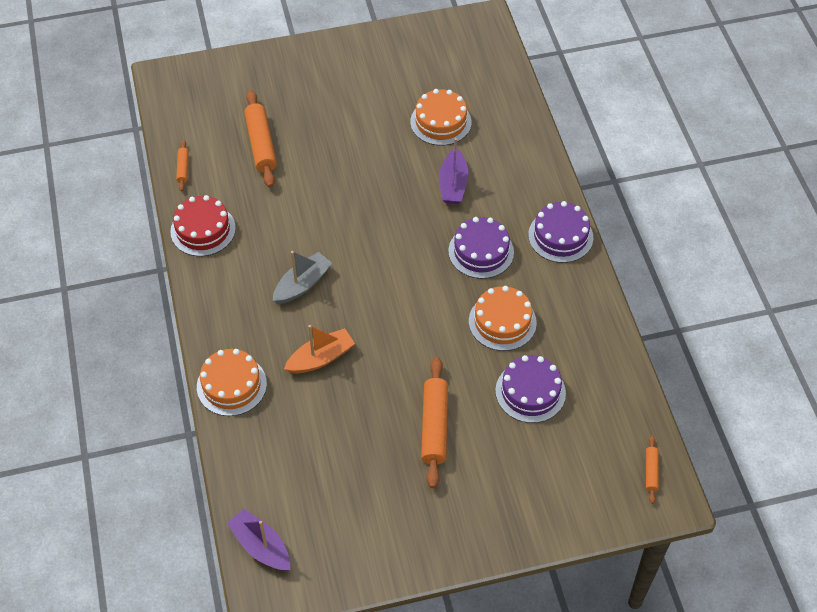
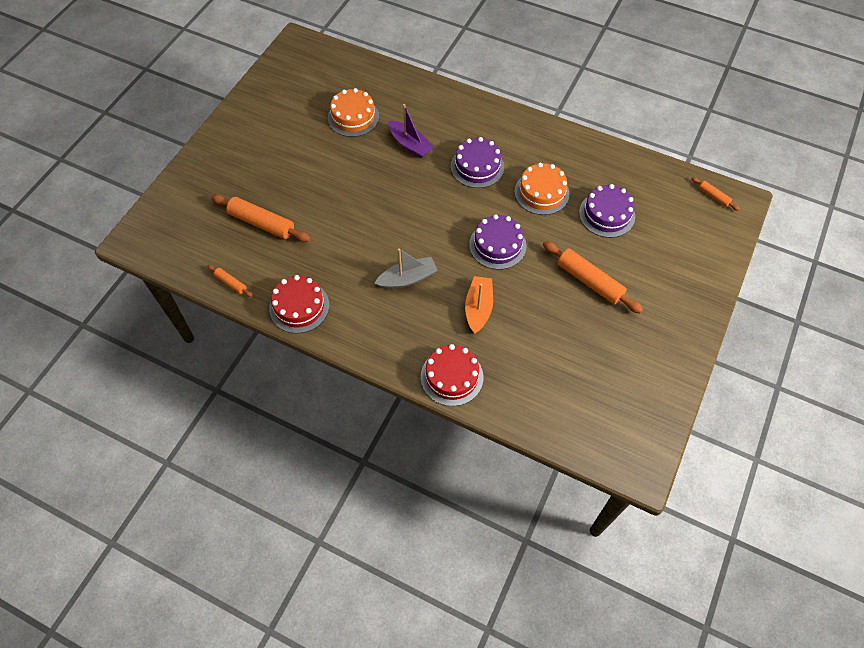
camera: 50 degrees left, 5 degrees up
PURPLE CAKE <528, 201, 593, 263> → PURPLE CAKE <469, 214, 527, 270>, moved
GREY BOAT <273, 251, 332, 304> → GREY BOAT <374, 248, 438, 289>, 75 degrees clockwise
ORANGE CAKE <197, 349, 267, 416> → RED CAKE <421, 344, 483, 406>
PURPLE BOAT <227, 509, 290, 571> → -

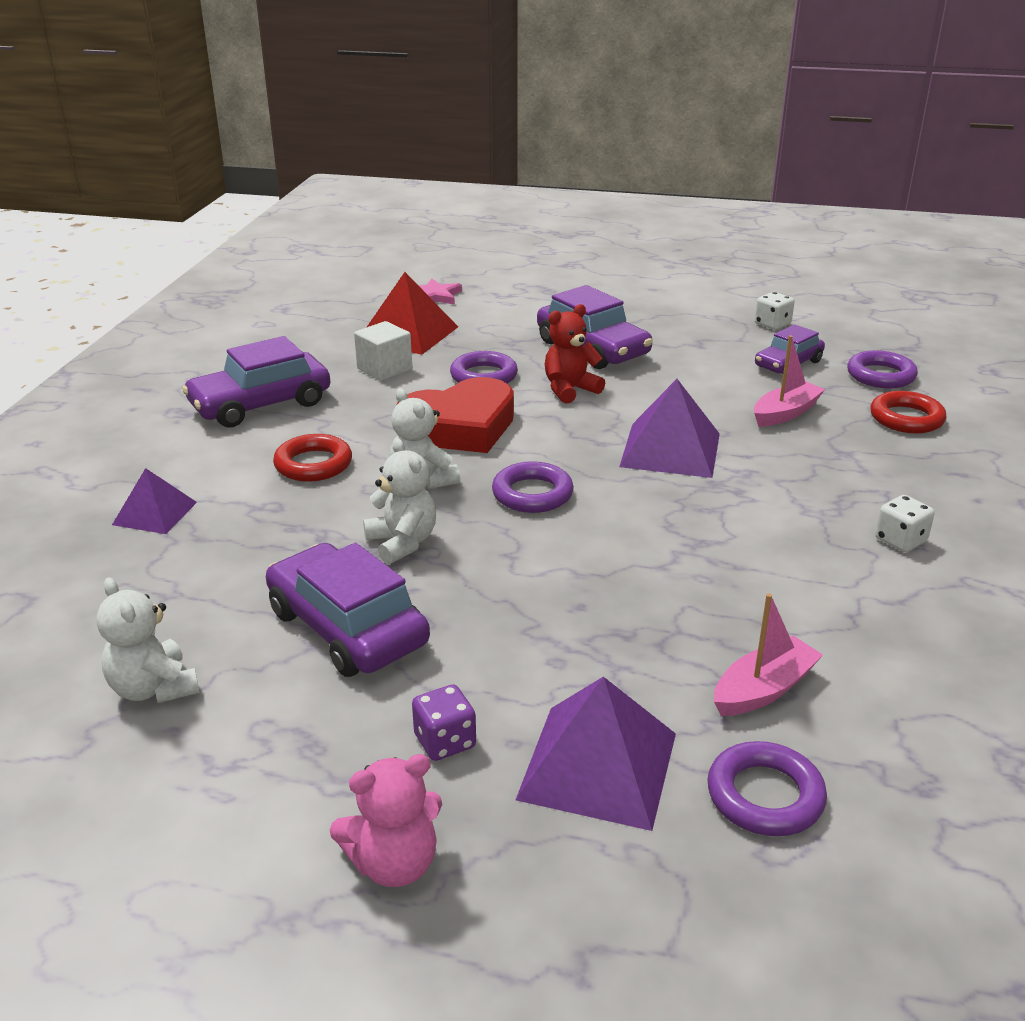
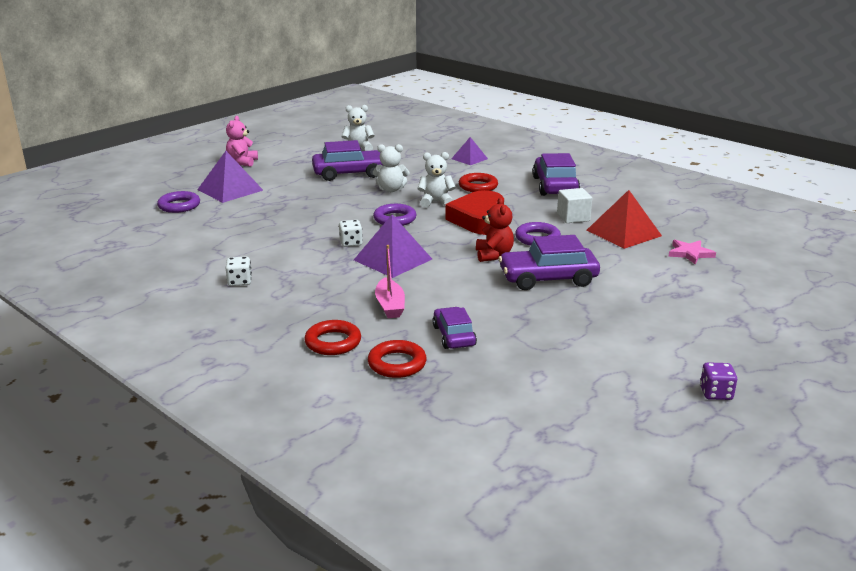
camera: 120 degrees right, 5 degrees down
WHITE DICE <755, 292, 794, 330> → WHITE DICE <339, 220, 363, 247>, moved
PURPLE RING <847, 350, 918, 388> → RED RING <368, 340, 427, 378>
PINK BOAT <714, 593, 823, 716> → -
PURPLE DICE <412, 684, 476, 761> → PURPLE DICE <700, 362, 737, 400>, moved

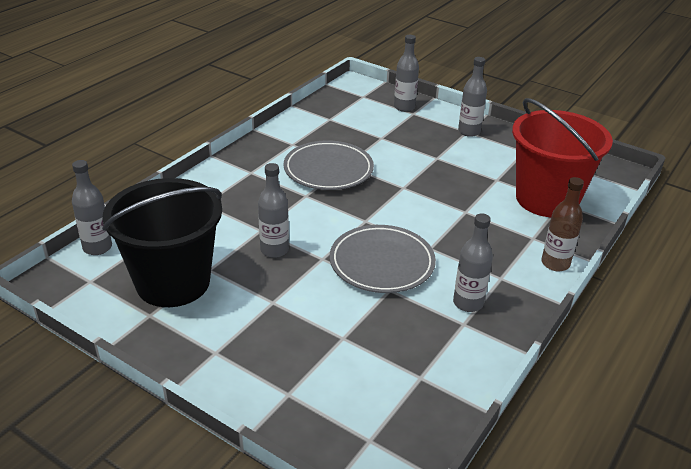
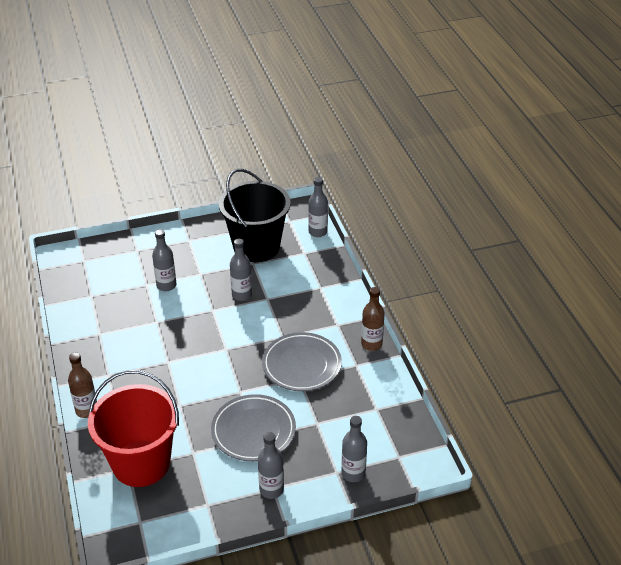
camera: 130 degrees right, 5 degrees up
GREY BOTTLE <453, 213, 493, 312> → GREY BOTTLE <152, 229, 177, 291>, moved
GREY PLATE <330, 225, 436, 293> → GREY PLATE <211, 394, 296, 461>, moved
- → BROWN BOTTLE <361, 287, 385, 351>

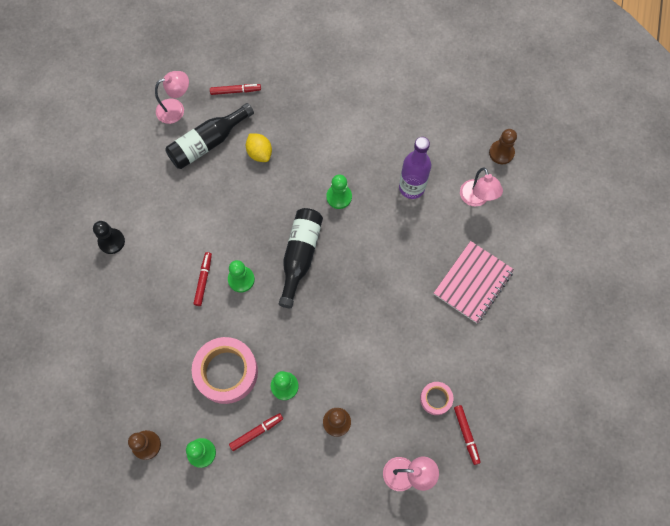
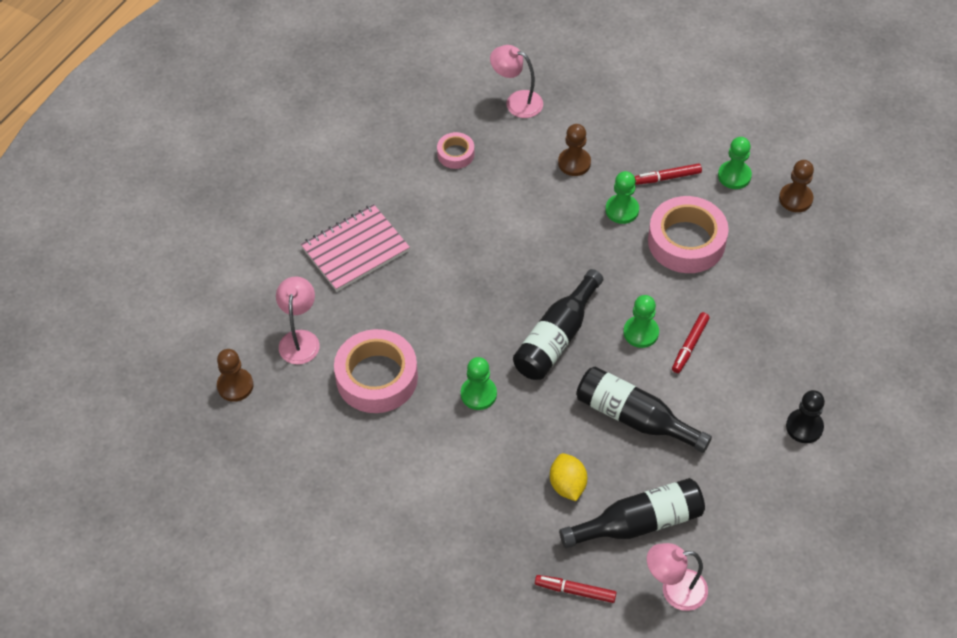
camera: 160 degrees left, 15 degrees down
PURPLE BOTTLE <399, 137, 431, 199> → PINK TAPE <334, 329, 418, 413>
RED MARKER <454, 405, 481, 465> → -
- → BLACK BOTTLE <576, 366, 712, 453>

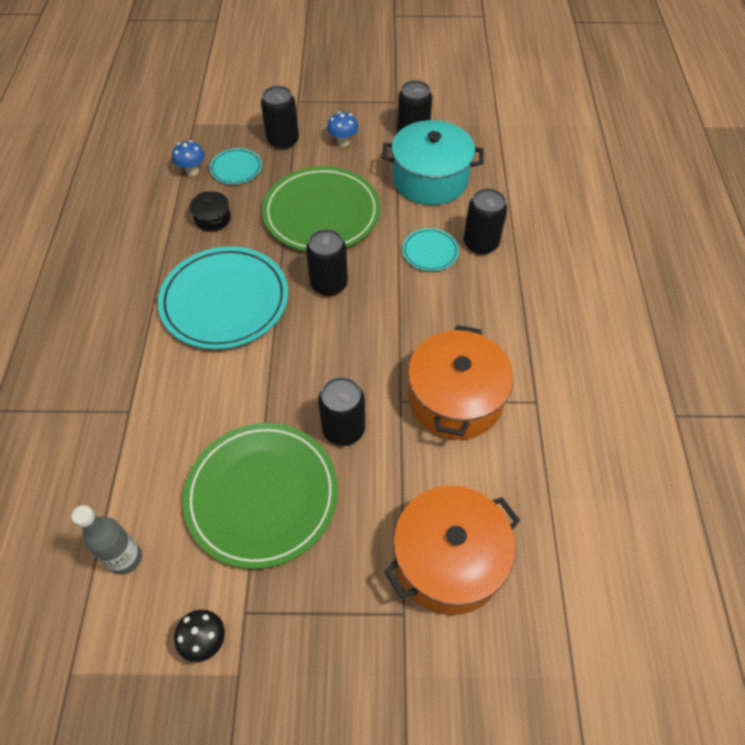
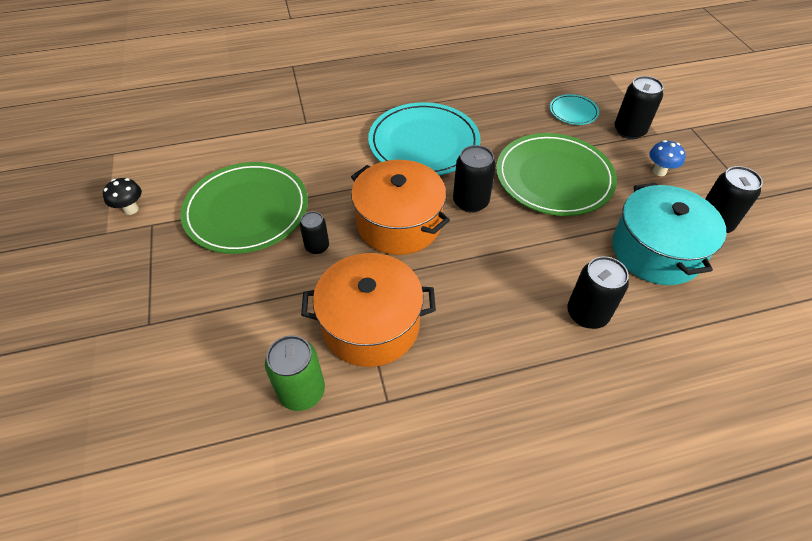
camera: 75 degrees right, 5 degrees down
BLUE MUSHROOM <172, 140, 205, 176> → -
BLACK POT <190, 191, 231, 232> → -
TURQUOISE PLATE <402, 228, 459, 271> → -
BLACK CAN <318, 377, 365, 446> → BLACK CAN <300, 211, 329, 254>, x0.63
ORANGE POT <384, 486, 520, 615> → ORANGE POT <351, 160, 450, 255>, moved
GREY BOTTLE <72, 505, 142, 575> → -
- → GREEN CAN <265, 335, 325, 411>

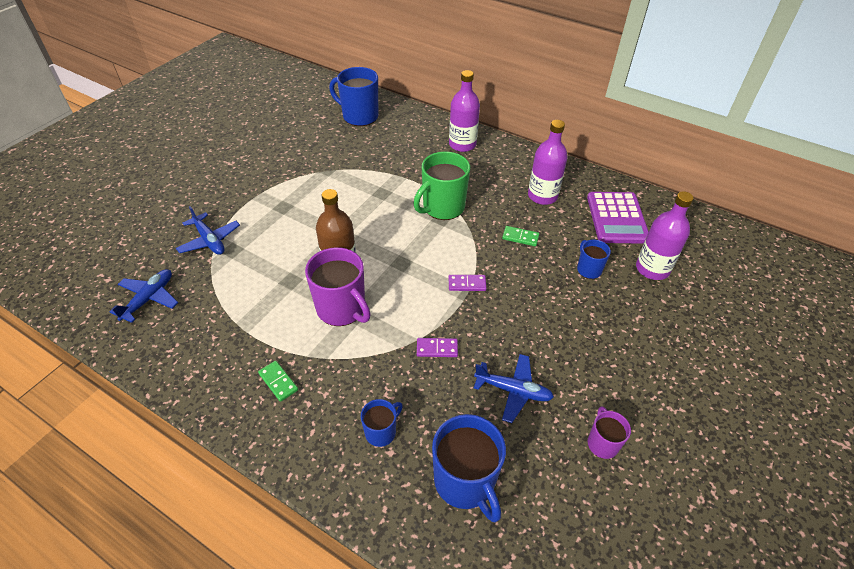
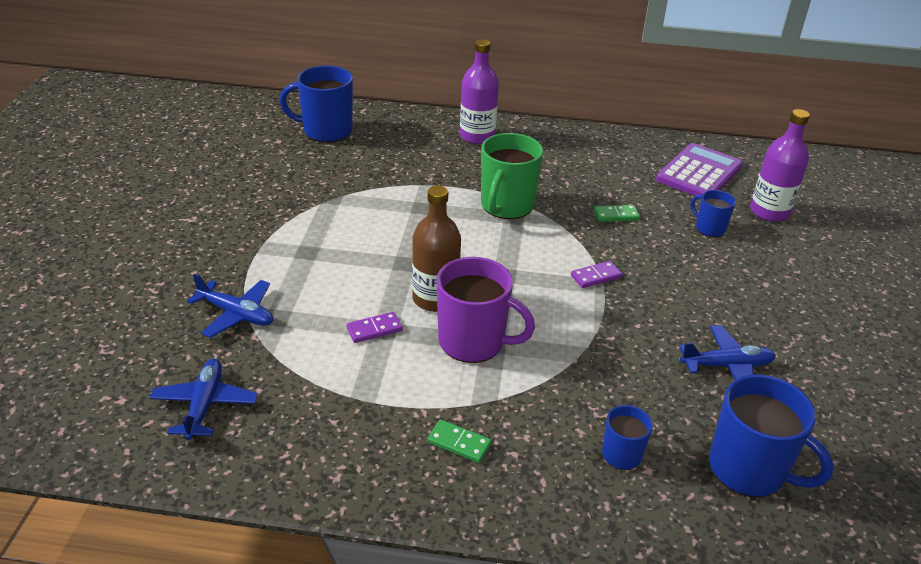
camera: 25 degrees left, 10 degrees down
PURPLE BOTTLE <528, 120, 568, 205> → -
PURPLE CALCULATOR <587, 192, 649, 244> → PURPLE CALCULATOR <656, 143, 743, 196>, 120 degrees counterclockwise
PURPLE DOMINO <417, 338, 458, 357> → PURPLE DOMINO <346, 312, 403, 343>, moved
PURPLE MUG <588, 406, 631, 459> → -

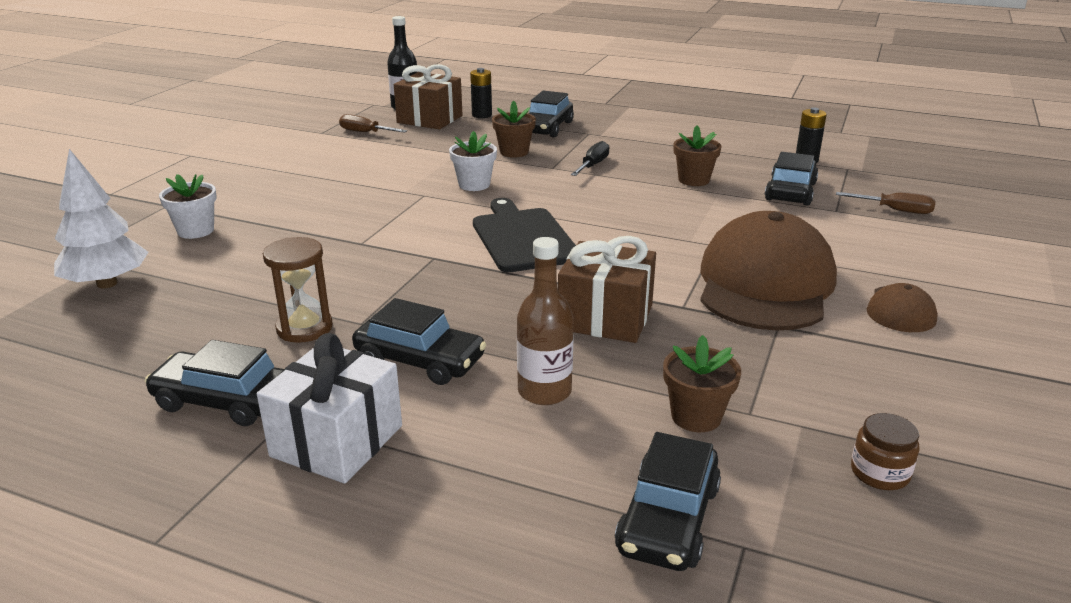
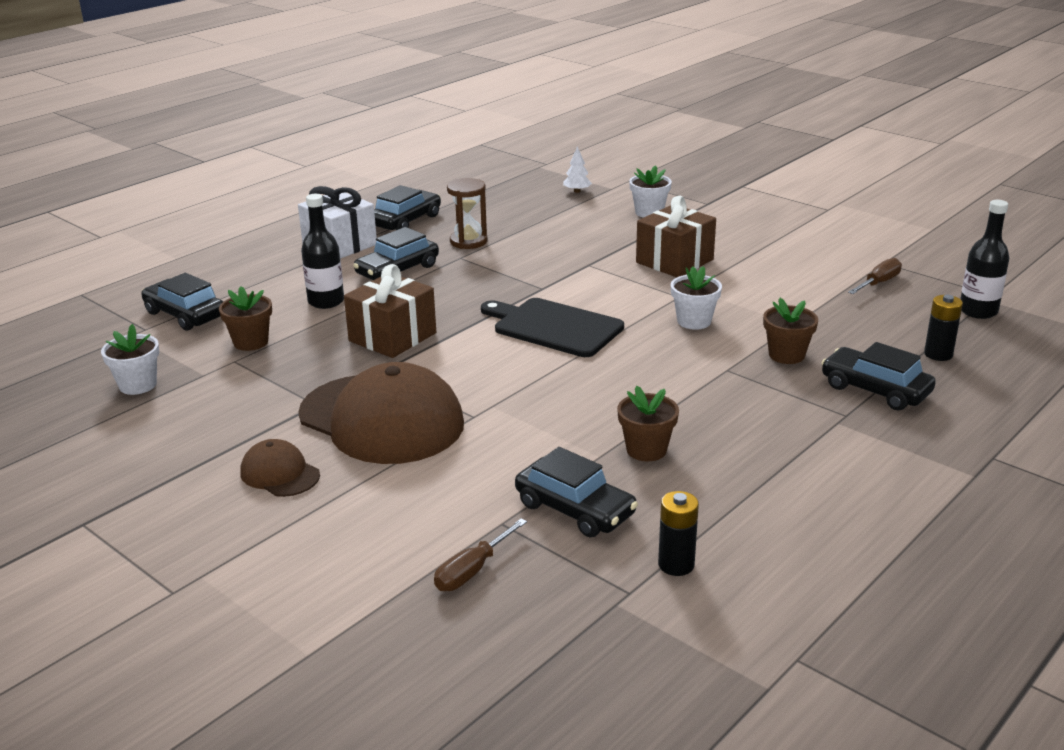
camera: 110 degrees right, 0 degrees up
BROWN GIFT <394, 64, 462, 130> → BROWN GIFT <636, 196, 716, 277>, moved
BLACK SCREWDRIVER <571, 141, 609, 176> → -
WHITE TREE <54, 149, 148, 288> → WHITE TREE <563, 146, 592, 193>, x0.49
BLACK CUTTING BOARD <473, 198, 576, 272> → BLACK CUTTING BOARD <481, 298, 624, 357>, 150 degrees counterclockwise
BROWN BOTTLE <517, 237, 574, 405> → BLACK BOTTLE <301, 194, 344, 309>
BROWN JAR <851, 413, 920, 490> → WHITE FLOWER POT <101, 324, 159, 395>

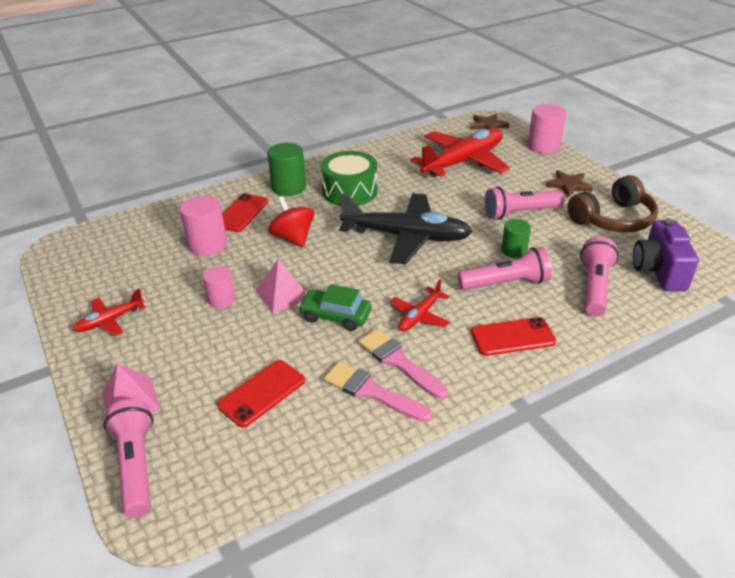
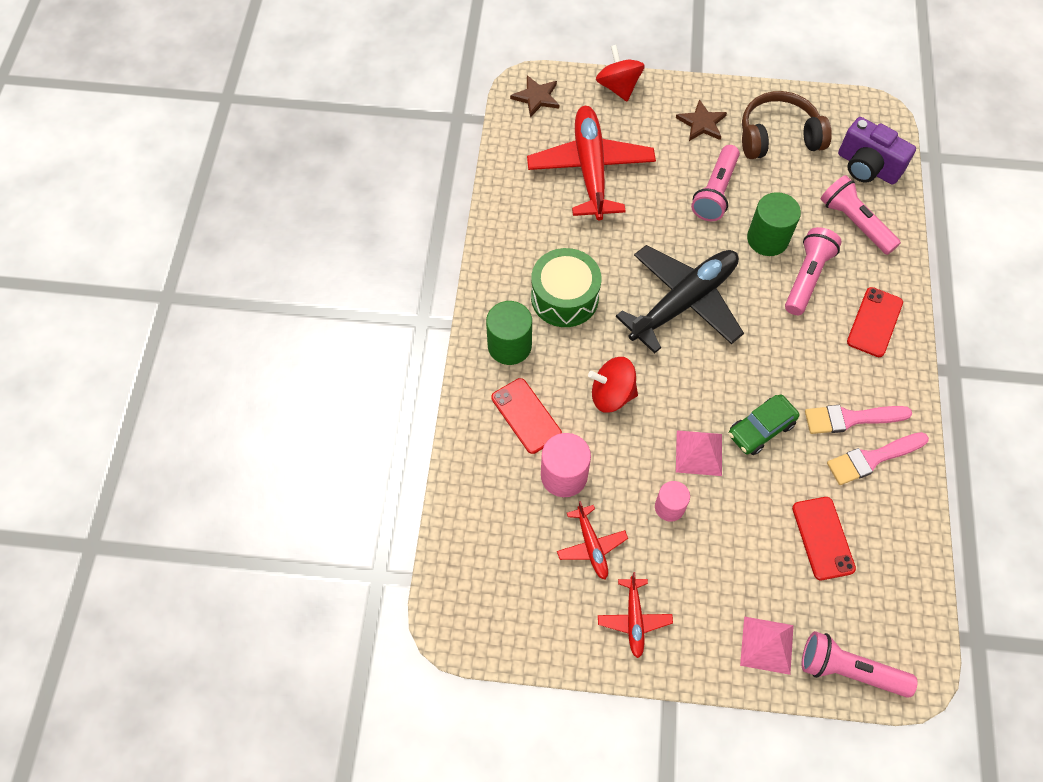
camera: 55 degrees left, 25 degrees up
PINK CYLINDER <528, 104, 566, 154> → RED SPINNING TOP <596, 45, 645, 101>
BROWN HEADPHONES <567, 175, 658, 232> → BROWN HEADPHONES <742, 91, 832, 159>, 105 degrees counterclockwise
GREEN CYLINDER <501, 219, 531, 258> → GREEN CYLINDER <747, 192, 801, 256>, x1.57
RED PLANE <390, 279, 450, 331> → RED PLANE <557, 501, 628, 579>, moved

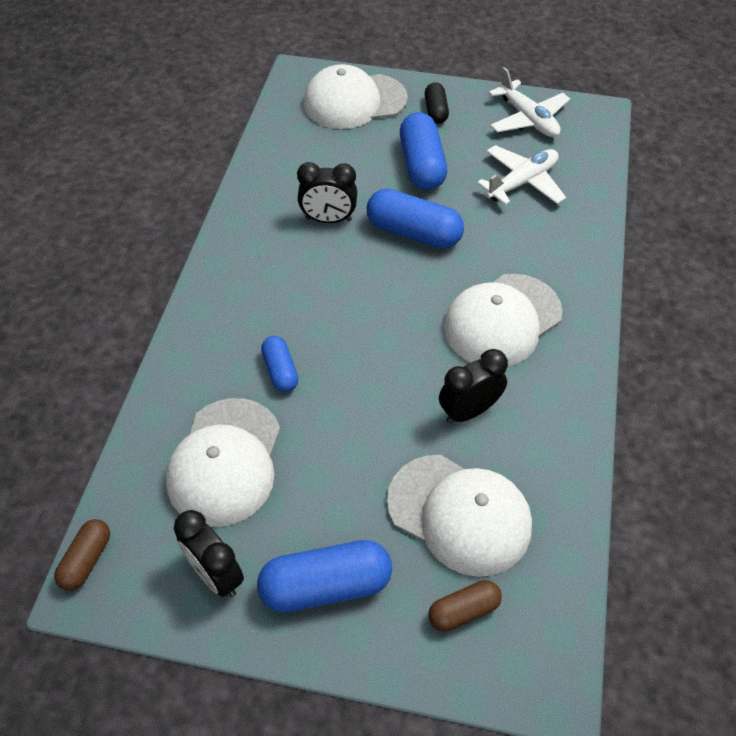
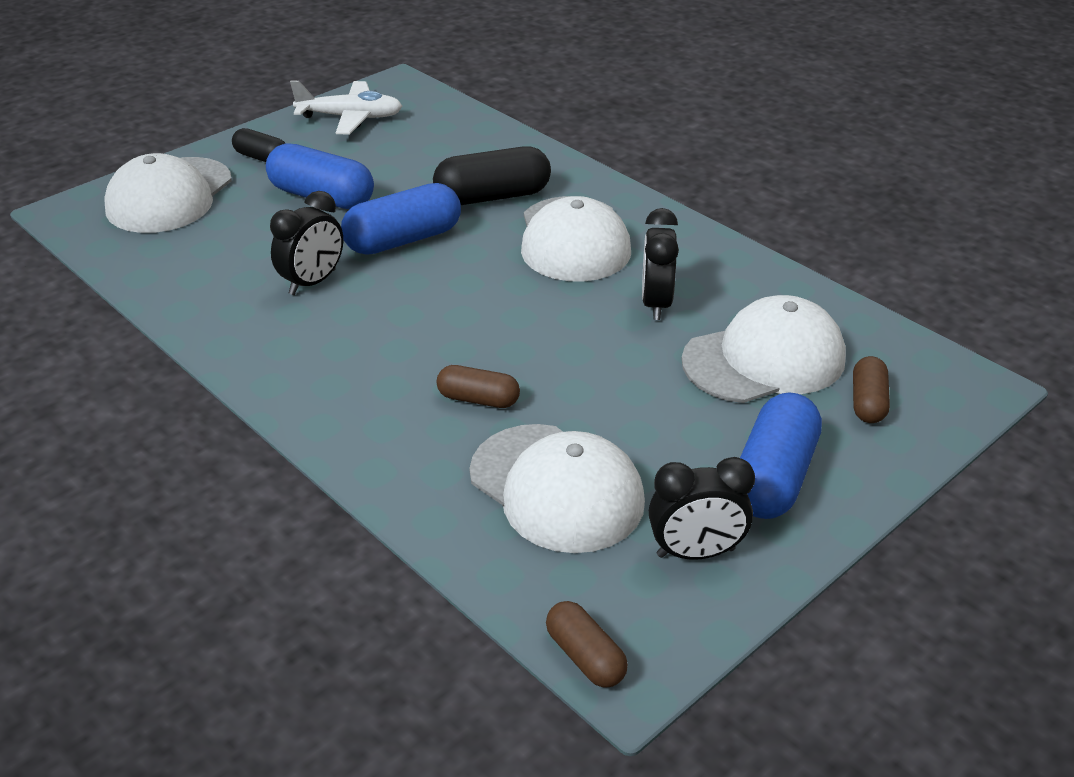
camera: 55 degrees left, 15 degrees down
WHITE PLANE <477, 145, 566, 205> → -
BLUE CAPSULE <261, 336, 299, 392> → BROWN CAPSULE <437, 365, 520, 408>
- → BLACK CAPSULE <433, 146, 551, 205>

